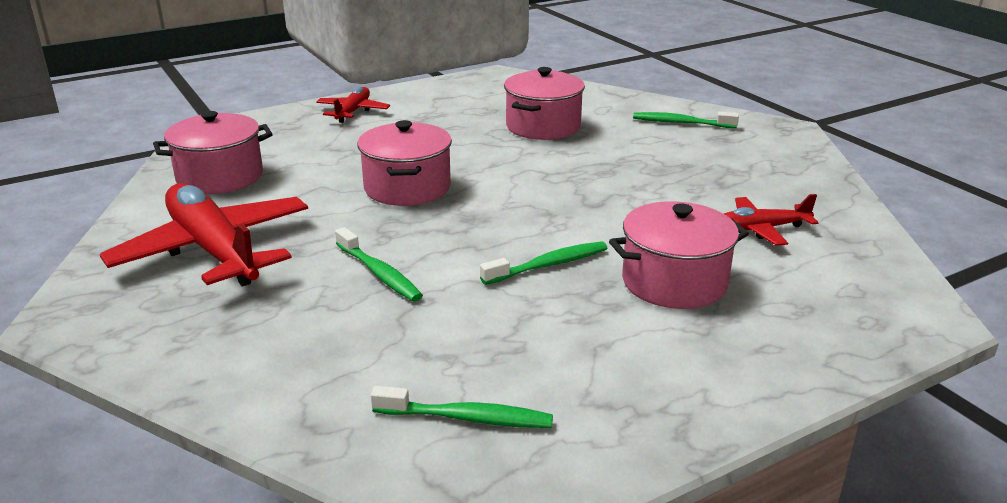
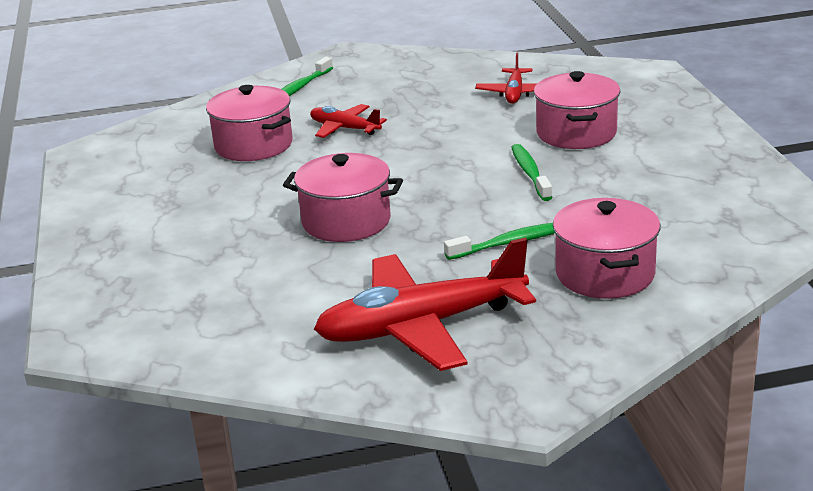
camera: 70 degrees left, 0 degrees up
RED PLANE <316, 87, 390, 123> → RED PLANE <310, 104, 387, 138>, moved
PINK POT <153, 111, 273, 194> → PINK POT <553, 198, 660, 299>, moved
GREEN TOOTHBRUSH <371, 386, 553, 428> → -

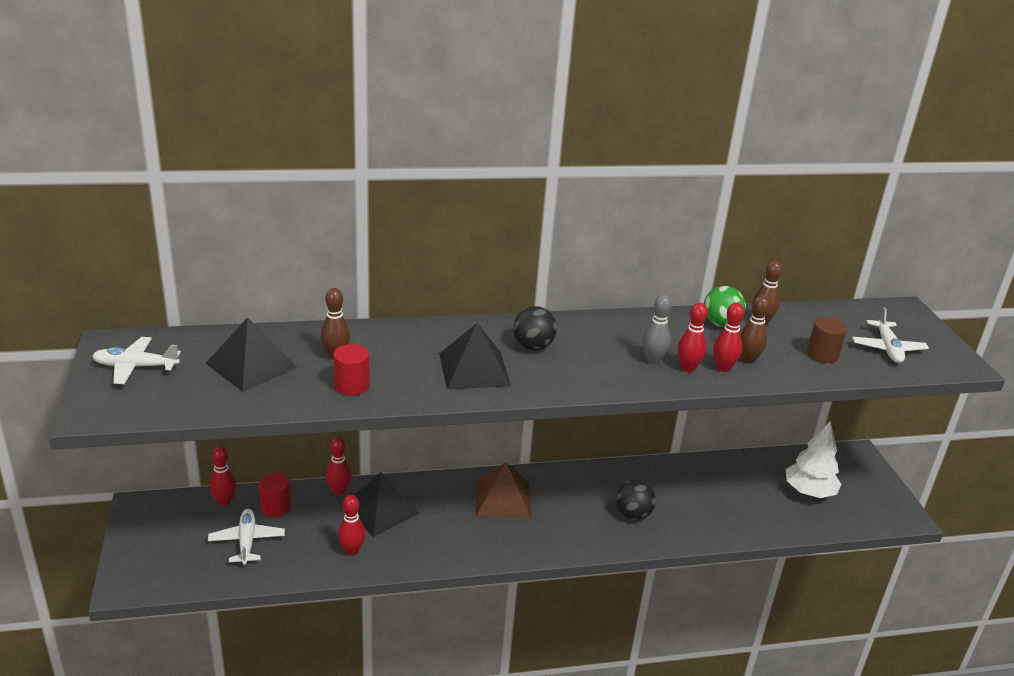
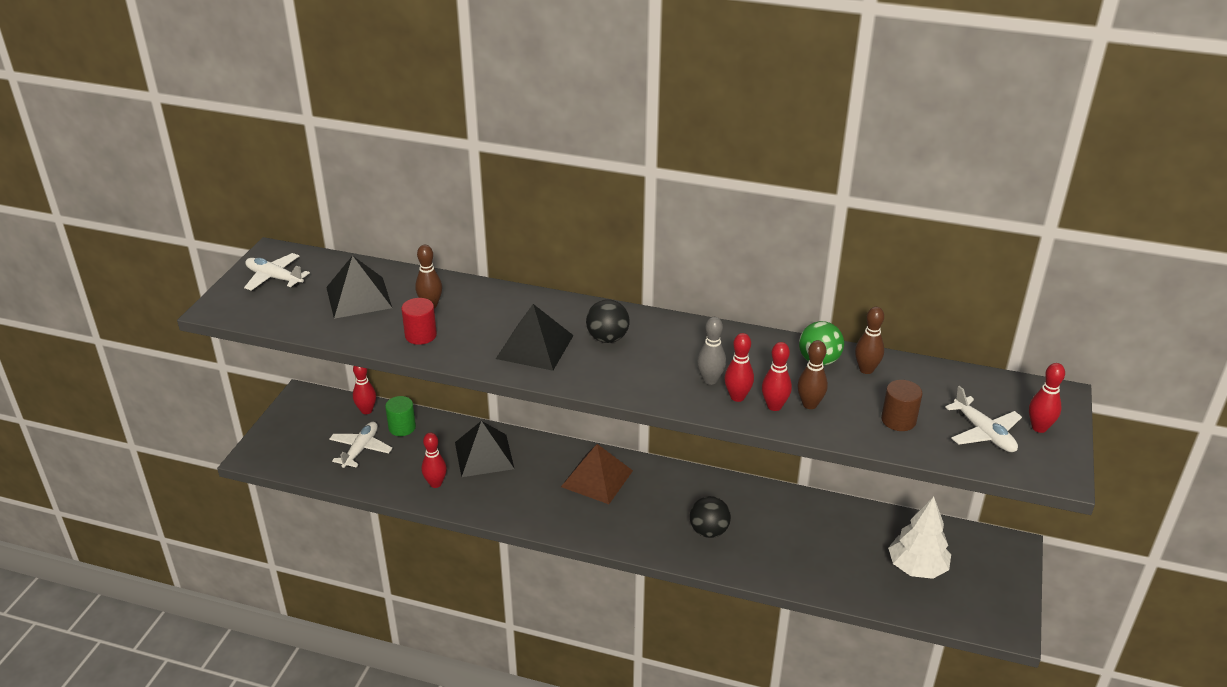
camera: 30 degrees right, 5 degrees up
WHITE PLANE <852, 307, 929, 363> → WHITE PLANE <945, 386, 1022, 452>, 60 degrees counterclockwise
RED BOWLING PIN <326, 437, 351, 495> → RED BOWLING PIN <1029, 363, 1065, 433>, moved
RED CYLINDER <259, 472, 291, 517> → GREEN CYLINDER <385, 396, 416, 436>

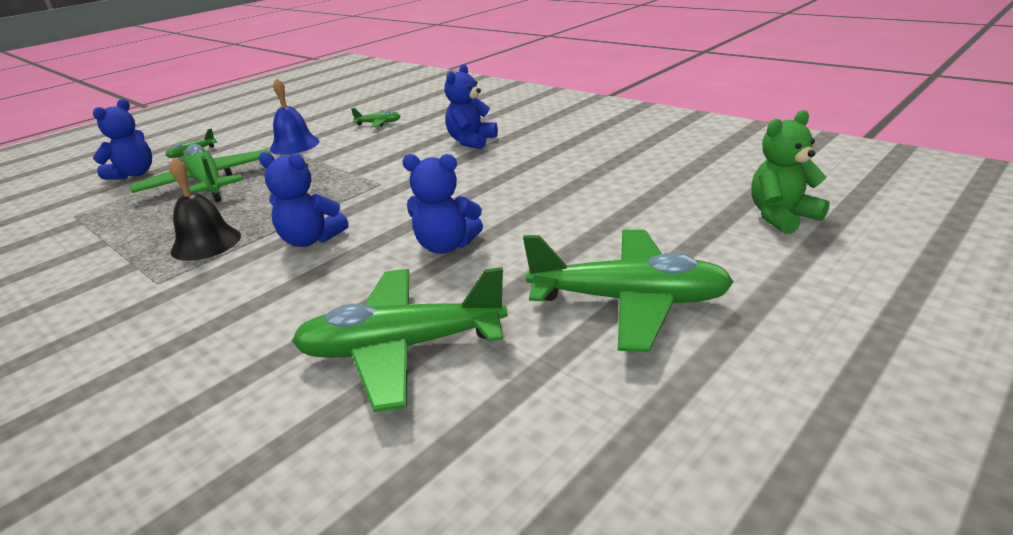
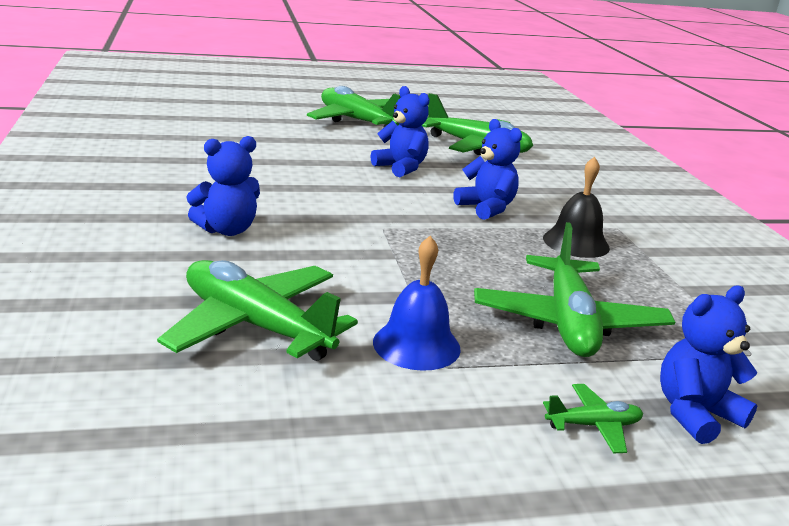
camera: 150 degrees left, 5 degrees down
GREEN PLANE <351, 108, 401, 127> → GREEN PLANE <157, 260, 358, 361>, x2.22
GREEN TEDDY BEAR <751, 110, 830, 234> → -

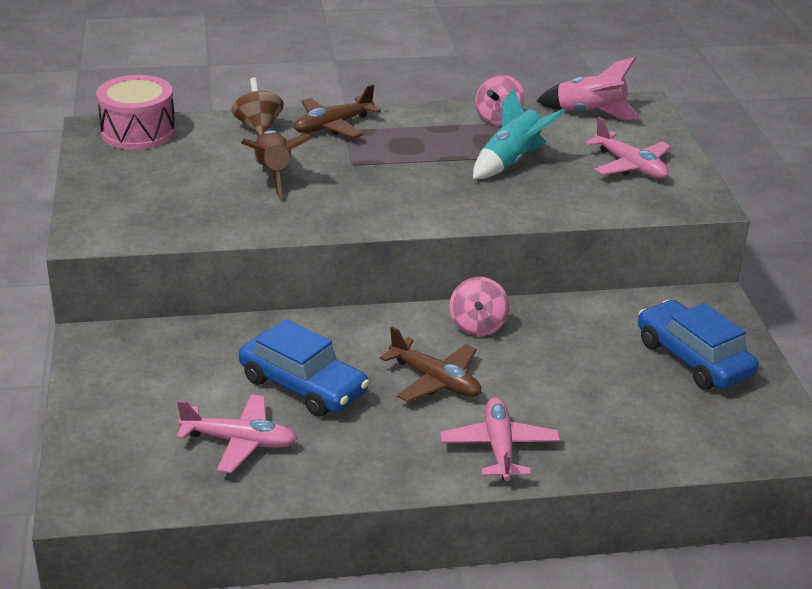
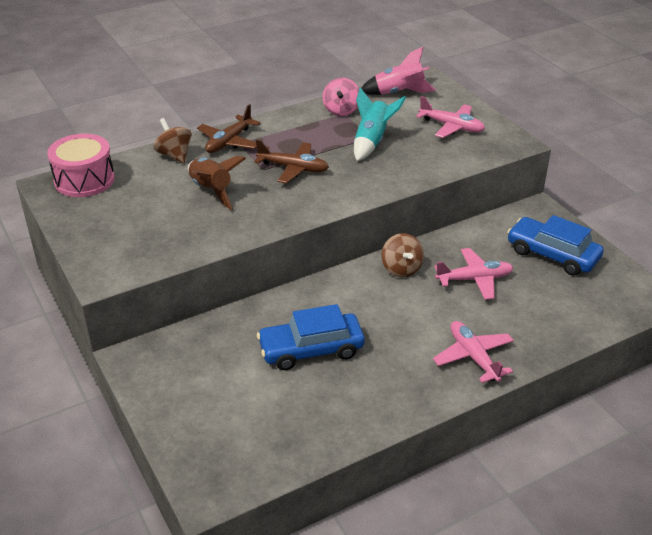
camera: 20 degrees left, 5 degrees up
PINK SPINNING TOP <449, 277, 509, 336> → BROWN SPINNING TOP <382, 233, 424, 277>
BLUE CAR <239, 319, 369, 417> → BLUE CAR <257, 304, 365, 370>, 150 degrees clockwise
BROWN PLANE <380, 326, 481, 402> → BROWN PLANE <254, 140, 329, 184>, moved
PINK PLANE <176, 394, 297, 473> → PINK PLANE <434, 248, 514, 300>, moved

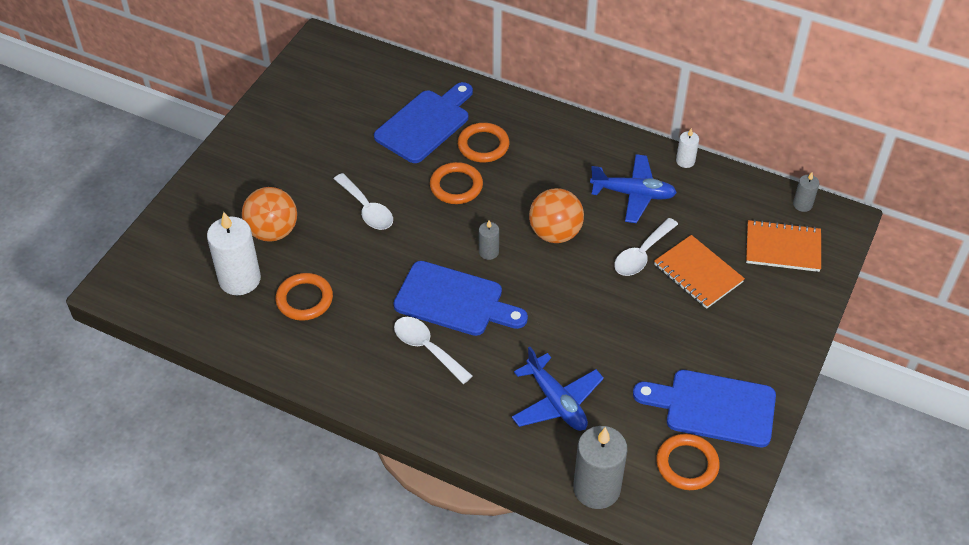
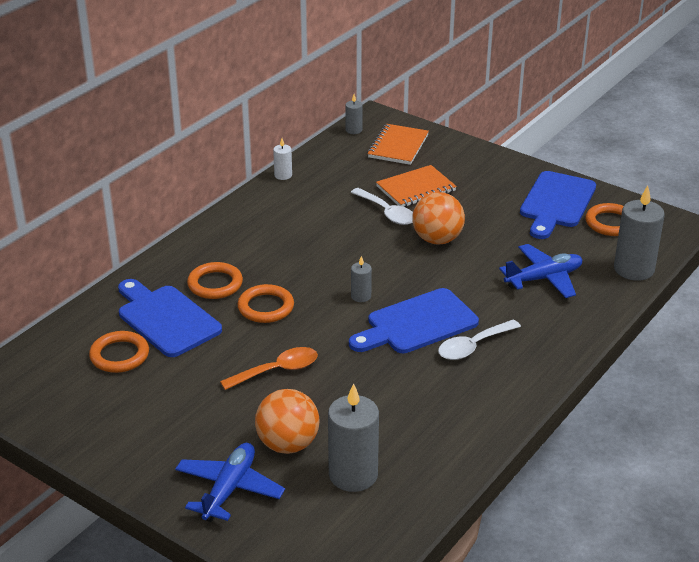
camera: 80 degrees left, 15 degrees down
BLUE PLANE <590, 154, 677, 223> → BLUE PLANE <175, 443, 285, 522>, moved
WHITE SPOON <334, 173, 393, 230> → ORANGE SPOON <220, 347, 318, 390>
ORANGE BALL <529, 188, 584, 243> → ORANGE BALL <412, 192, 465, 244>, moved
WHITE CANDLE <207, 212, 261, 295> → GREY CANDLE <328, 383, 379, 492>
BLUE CUTTING BOARD <393, 261, 528, 336> → BLUE CUTTING BOARD <349, 288, 479, 353>, 150 degrees counterclockwise
ORANGE RING <276, 273, 333, 321> → ORANGE RING <89, 331, 149, 373>, moved

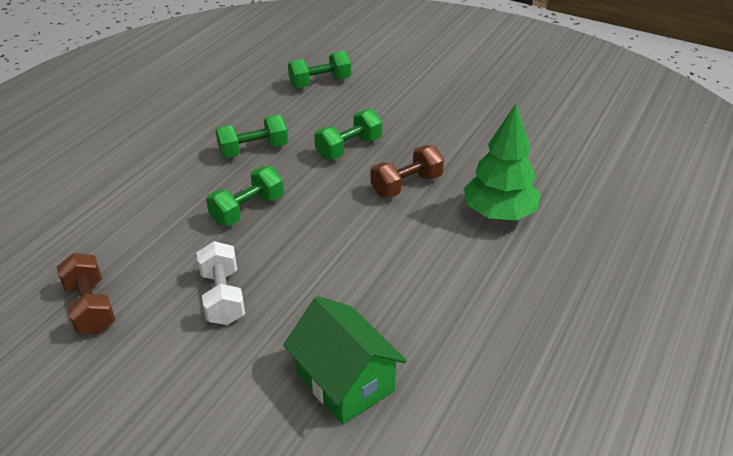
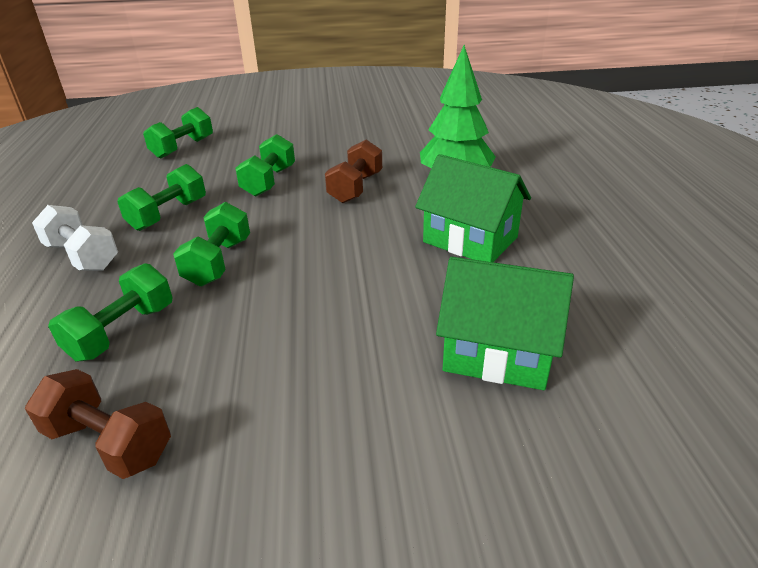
camera: 35 degrees left, 5 degrees down
WHITE DUMBBELL <197, 241, 245, 325> → WHITE DUMBBELL <32, 205, 118, 271>, moved
- → GREEN HOUSE <415, 154, 531, 262>
- → GREEN DUMBBELL <48, 263, 173, 361>

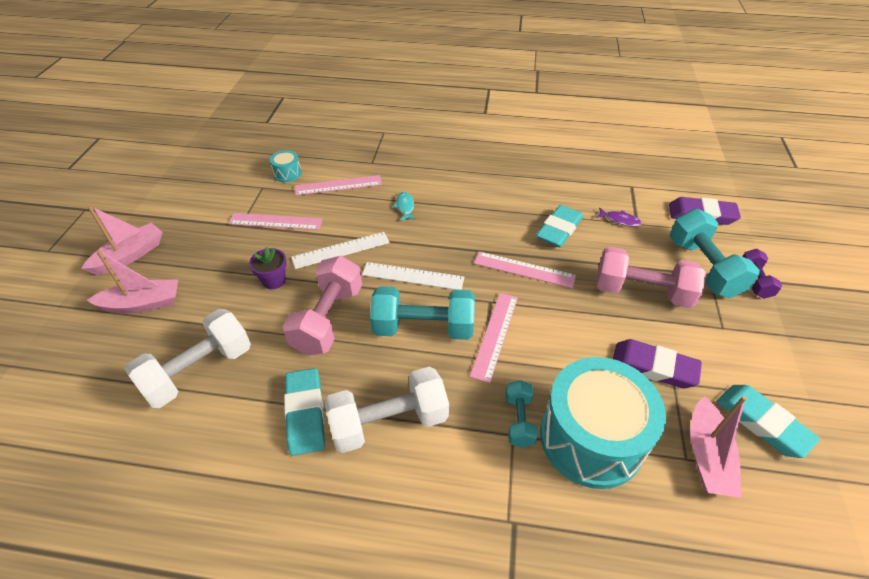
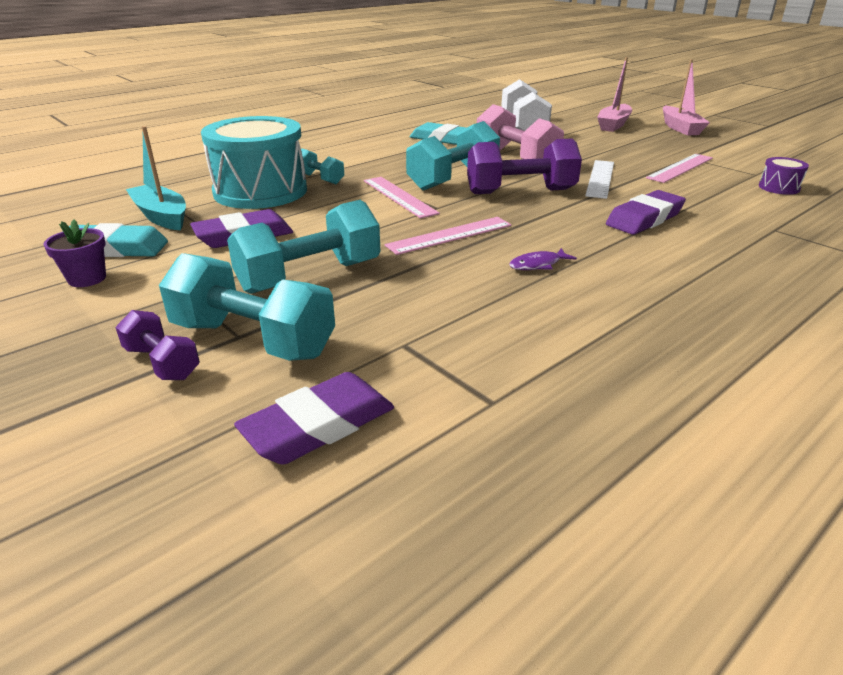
camera: 130 degrees right, 15 degrees down
TURQUOISE DRUM <270, 150, 302, 182> → PURPLE DRUM <759, 157, 809, 195>
PINK RULER <295, 175, 382, 195> → -
TURQUOISE FISH <393, 192, 416, 221> → PURPLE ERASER <606, 190, 686, 235>
TURQUOISE ERASER <536, 205, 583, 247> → -
PURPLE FISH <596, 208, 642, 227> → PURPLE FISH <509, 248, 577, 270>, moved
PINK DUMBBELL <596, 246, 706, 308> → TURQUOISE DUMBBELL <227, 200, 380, 294>
PURPLE FLOWER POT <249, 247, 287, 289> → PURPLE FLOWER POT <44, 219, 106, 287>, moved
WHITE RULER <362, 262, 464, 290> → PURPLE DUMBBELL <467, 139, 582, 194>
WHITE DUMBBELL <324, 367, 449, 453> → -
PINK BOAT <690, 396, 747, 498> → TURQUOISE BOAT <126, 126, 186, 231>

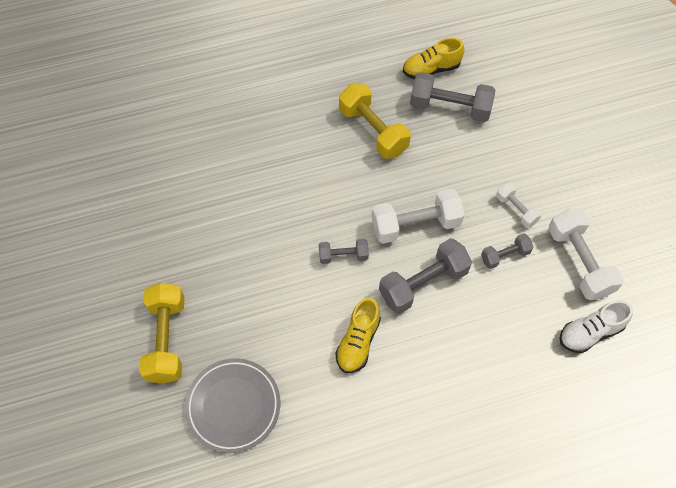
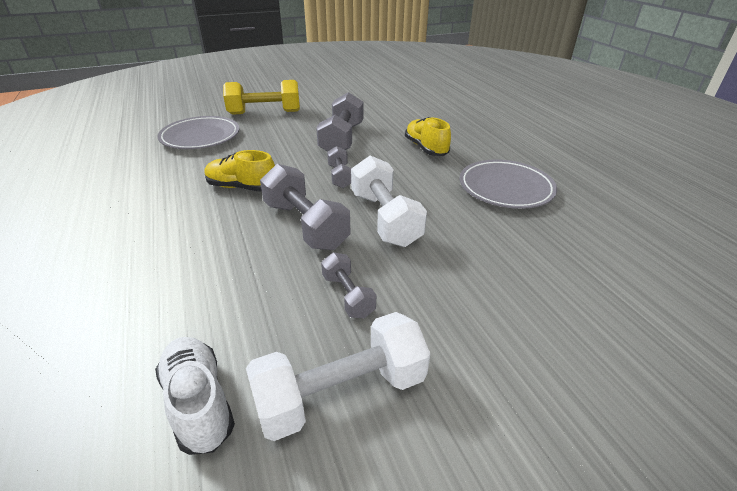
camera: 85 degrees right, 25 degrees down
YELLOW SHOE <403, 38, 464, 79> → YELLOW SHOE <405, 117, 451, 156>, moved
GREY DUMBBELL <410, 72, 495, 122> → GREY DUMBBELL <316, 92, 364, 152>, moved
YELLOW DUMBBELL <339, 83, 411, 159> → GREY PLATE <460, 159, 557, 209>
WHITE DUMBBELL <496, 182, 542, 228> → -

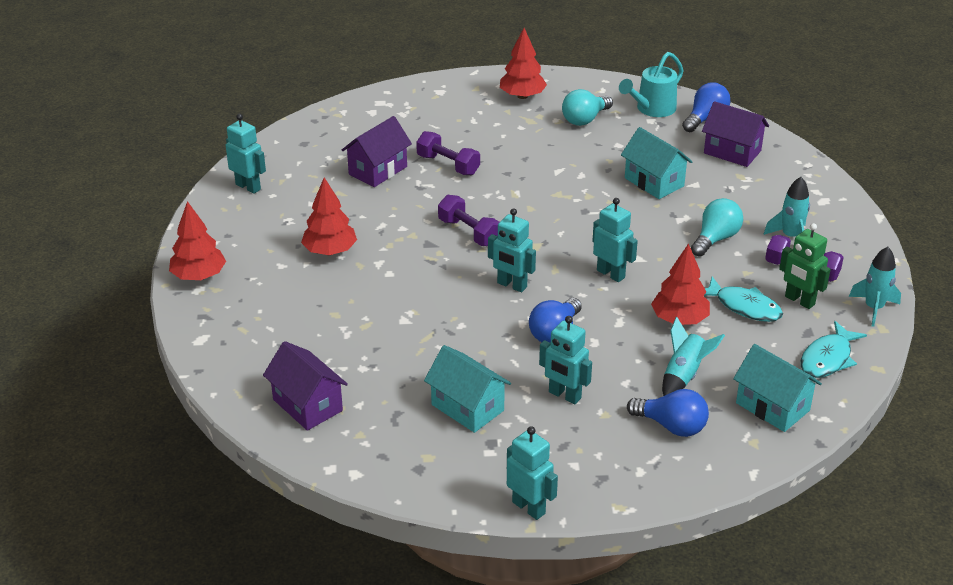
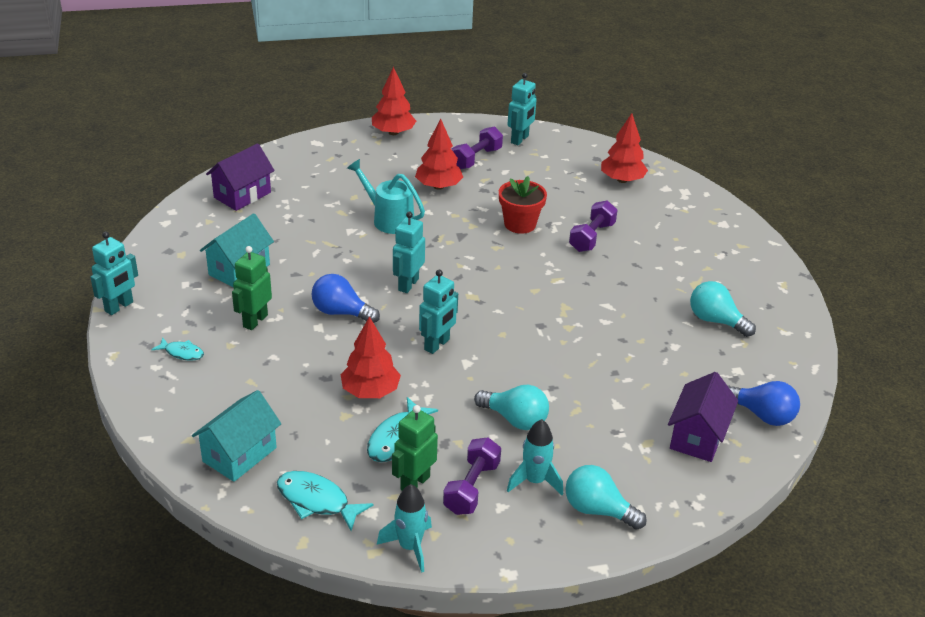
camera: 80 degrees right, 0 degrees up
RED TREE <500, 28, 547, 99> → RED TREE <601, 113, 648, 183>, moved
TURQUOISE WATERING CAN <619, 52, 684, 117> → TURQUOISE WATERING CAN <347, 159, 425, 234>, moved
PURPLE HOUSE <342, 116, 412, 187> → -
TURQUOISE HOUSE <621, 127, 692, 199> → -
PURPLE DUMBBELL <438, 195, 499, 246> → PURPLE DUMBBELL <452, 127, 503, 169>, moved
TURQUOISE ROBOT <539, 316, 592, 404> → GREEN ROBOT <232, 246, 272, 330>
TURQUOISE ROCKET <662, 317, 725, 396> → -
BLUE LIGHT BULB <627, 389, 709, 437> → -
- → RED FLOWER POT <499, 176, 547, 234>
- → TURQUOISE FISH <151, 337, 204, 361>
- → TURQUOISE LIGHT BULB <565, 465, 647, 530>

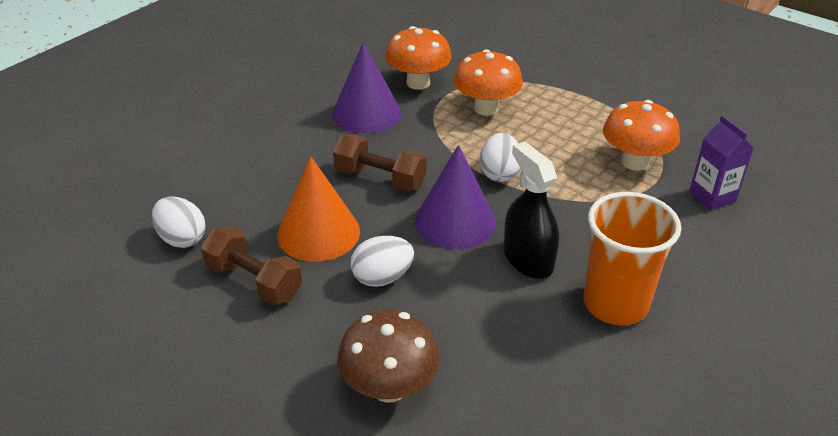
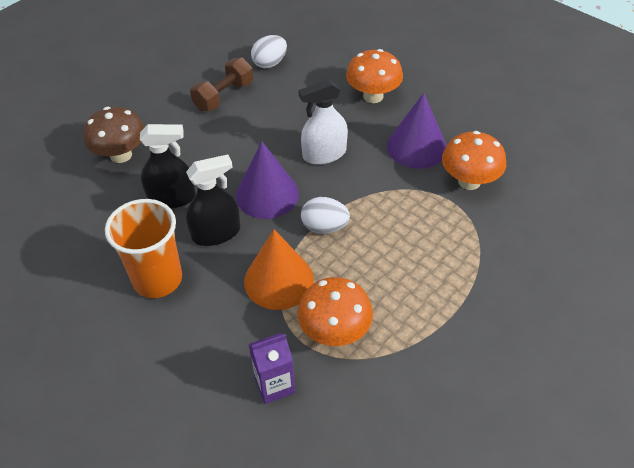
camera: 95 degrees right, 10 degrees up
ORANGE MUSHROOM <453, 49, 523, 116> → ORANGE MUSHROOM <346, 49, 403, 103>, moved
BROWN DUMBBELL <333, 134, 427, 192> → WHITE SPRAY BOTTLE <299, 79, 348, 165>
ORANGE CONE <277, 156, 360, 262> → ORANGE CONE <244, 229, 314, 310>, moved
WHITE EGG <350, 236, 414, 287> → -
- → BLACK SPRAY BOTTLE <140, 124, 196, 209>

